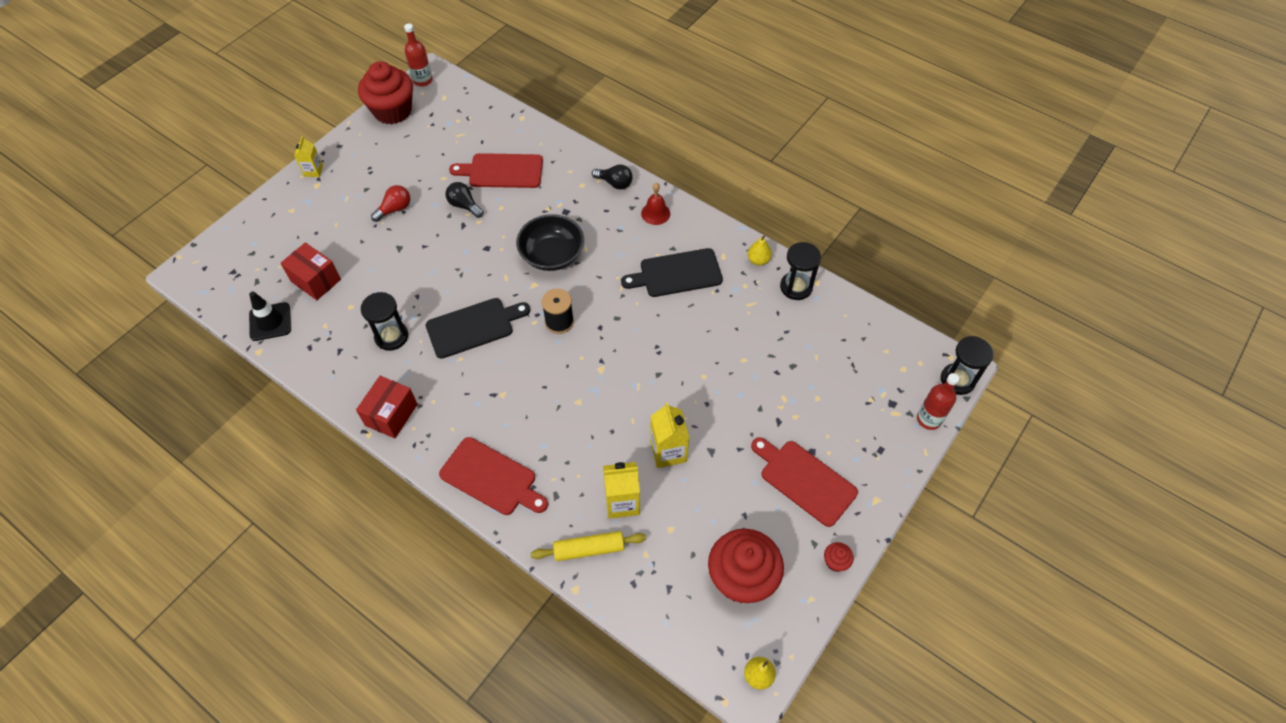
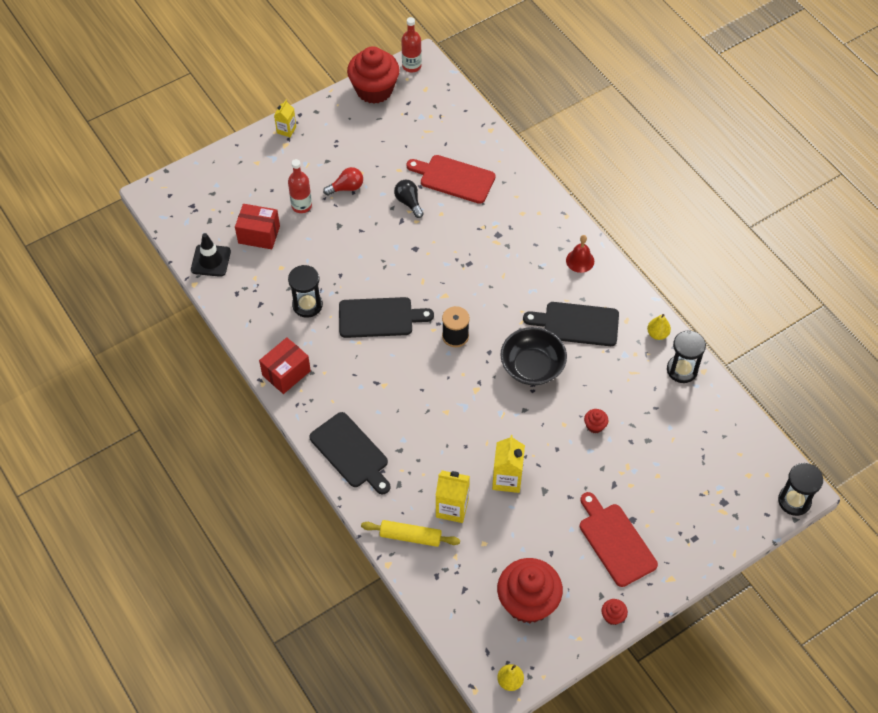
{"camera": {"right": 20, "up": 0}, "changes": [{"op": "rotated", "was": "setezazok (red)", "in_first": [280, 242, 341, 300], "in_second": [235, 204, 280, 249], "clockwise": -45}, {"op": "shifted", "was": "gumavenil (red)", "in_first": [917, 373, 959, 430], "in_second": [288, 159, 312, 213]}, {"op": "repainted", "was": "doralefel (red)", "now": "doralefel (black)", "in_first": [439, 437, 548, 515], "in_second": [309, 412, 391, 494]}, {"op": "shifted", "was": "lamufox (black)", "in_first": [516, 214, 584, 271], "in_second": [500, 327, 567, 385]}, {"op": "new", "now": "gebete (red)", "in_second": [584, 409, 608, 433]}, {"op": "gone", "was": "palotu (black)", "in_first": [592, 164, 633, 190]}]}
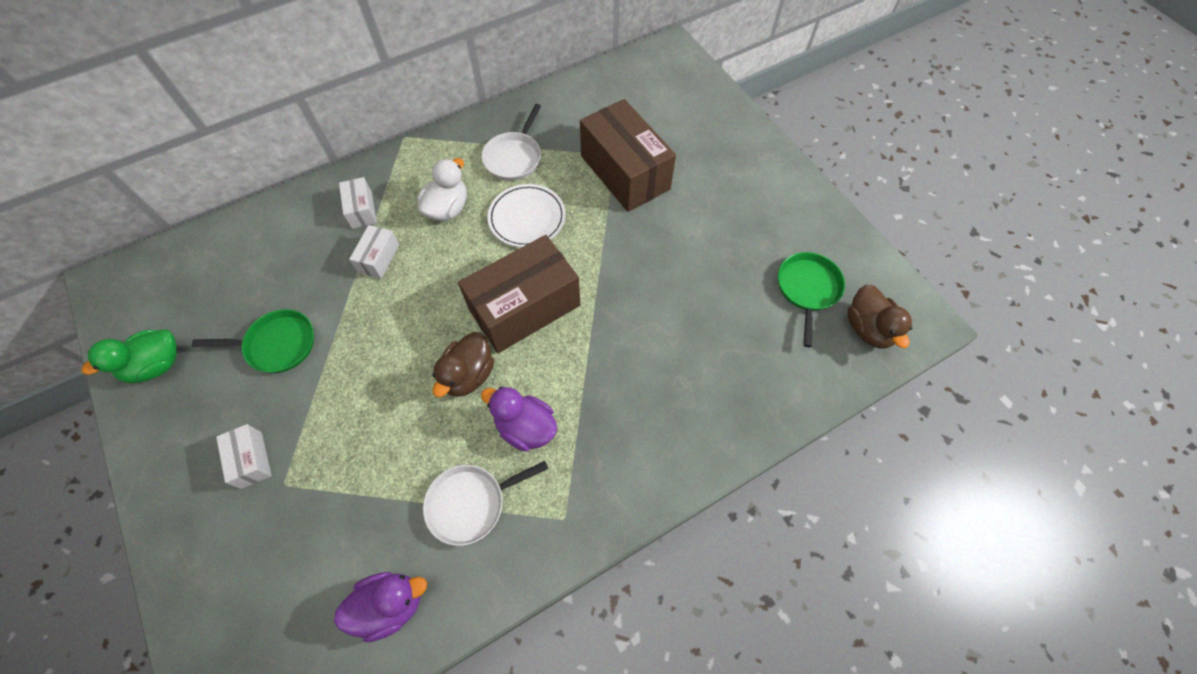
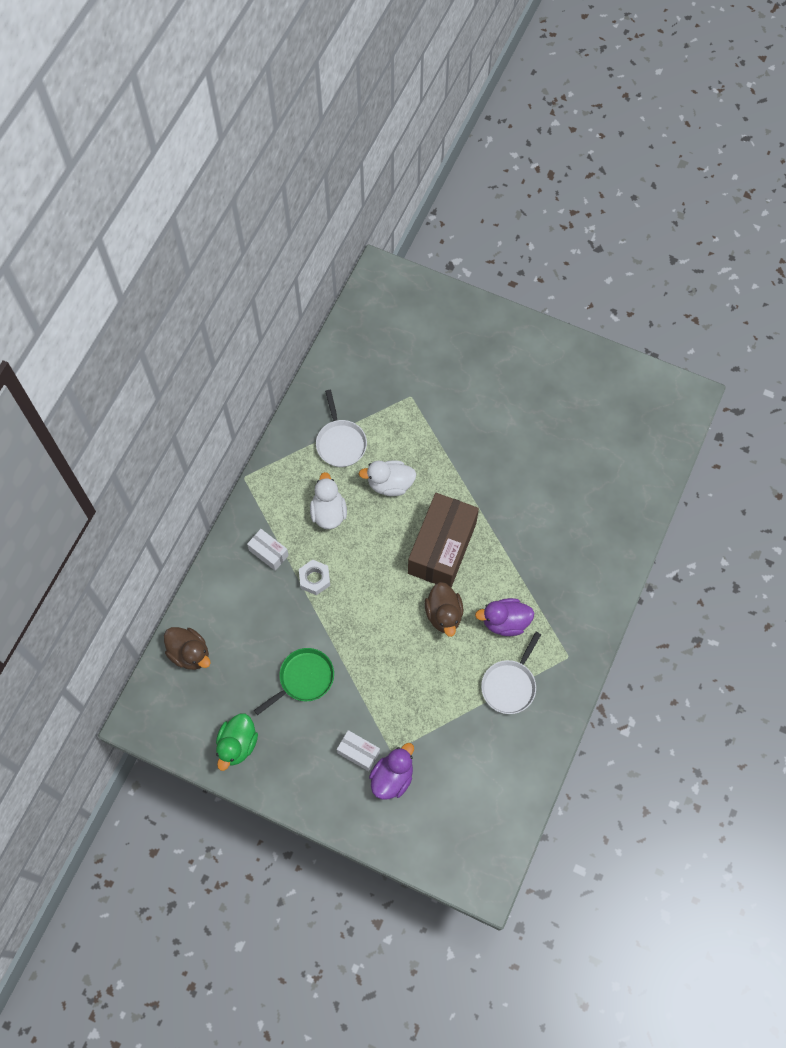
{"camera": {"right": -35, "up": 5}, "changes": [{"op": "shifted", "was": "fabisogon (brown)", "in_first": [847, 285, 912, 349], "in_second": [164, 627, 211, 670]}, {"op": "swapped", "was": "setezazok (white)", "now": "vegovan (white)", "in_first": [349, 225, 399, 279], "in_second": [299, 559, 330, 595]}, {"op": "swapped", "was": "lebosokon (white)", "now": "fabisogon (white)", "in_first": [487, 184, 566, 248], "in_second": [359, 460, 416, 496]}, {"op": "shifted", "was": "fabisogon (purple)", "in_first": [334, 572, 427, 643], "in_second": [369, 743, 414, 799]}, {"op": "gone", "was": "setezazok (brown)", "in_first": [580, 99, 676, 212]}, {"op": "gone", "was": "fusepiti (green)", "in_first": [778, 252, 845, 347]}]}
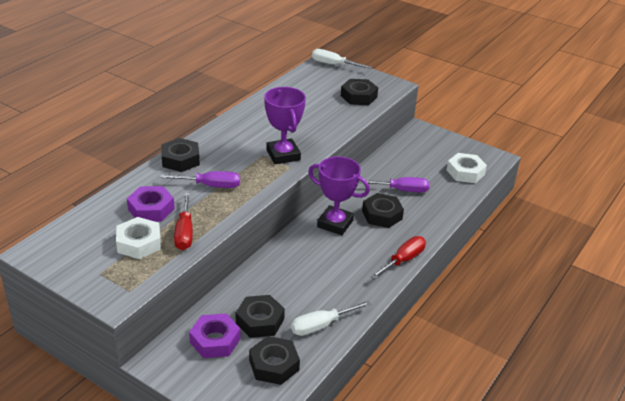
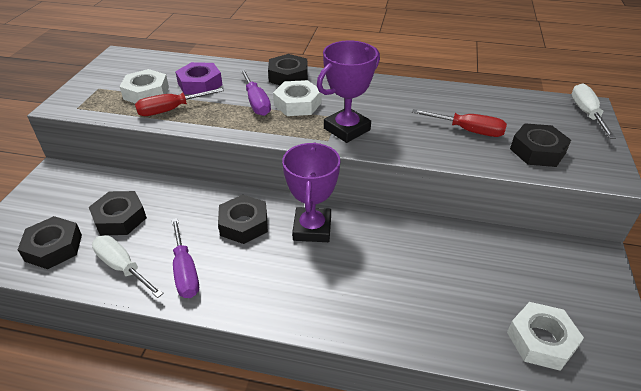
{"camera": {"right": 70, "up": 5}, "changes": [{"op": "shifted", "was": "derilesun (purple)", "in_first": [358, 177, 429, 192], "in_second": [171, 218, 199, 298]}, {"op": "shifted", "was": "vegovan (black)", "in_first": [362, 193, 404, 228], "in_second": [218, 194, 268, 244]}, {"op": "new", "now": "vegovan (white)", "in_second": [273, 80, 322, 116]}, {"op": "shifted", "was": "derilesun (red)", "in_first": [370, 236, 426, 279], "in_second": [411, 109, 507, 137]}, {"op": "gone", "was": "vegovan (purple)", "in_first": [189, 314, 240, 358]}]}
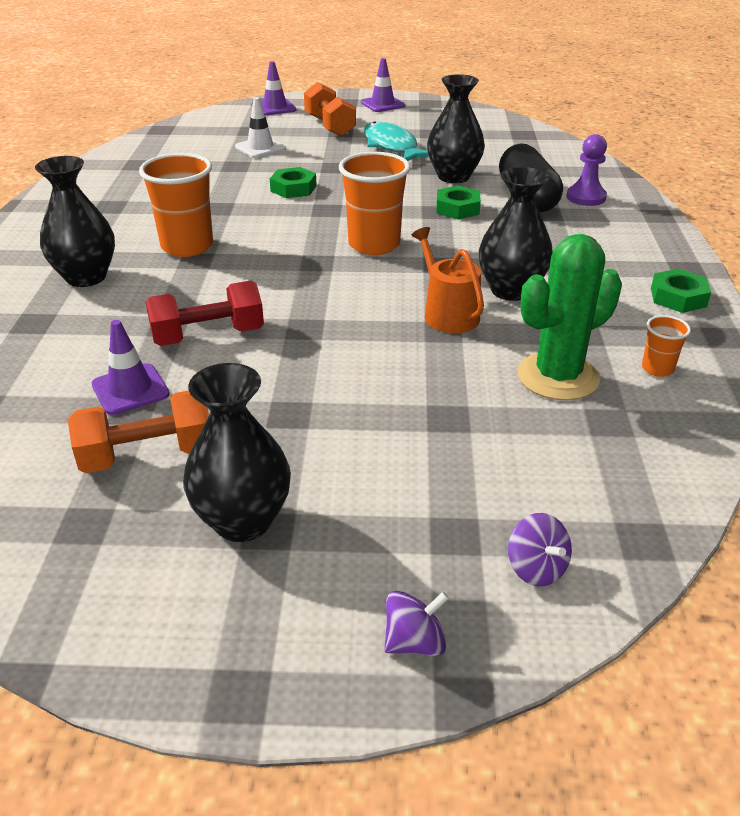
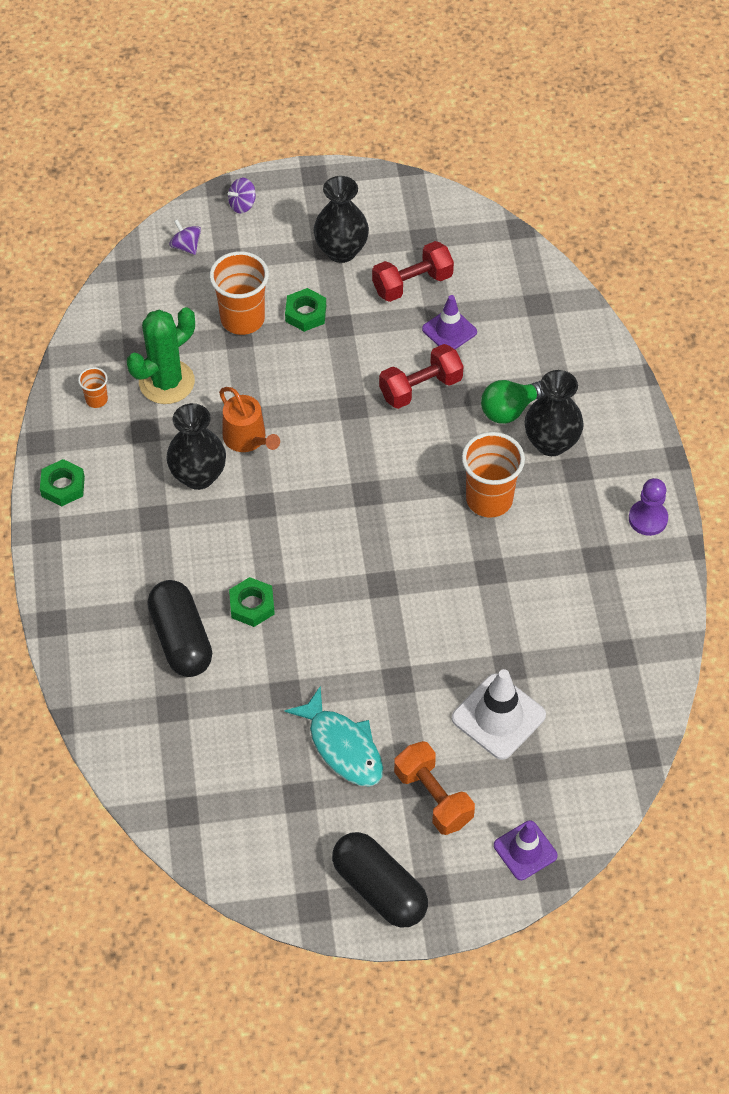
{"camera": {"right": 170, "up": 20}, "changes": [{"op": "shifted", "was": "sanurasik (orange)", "in_first": [339, 152, 410, 255], "in_second": [209, 251, 269, 335]}, {"op": "shifted", "was": "vegovan (green)", "in_first": [270, 167, 317, 198], "in_second": [285, 288, 326, 332]}, {"op": "swapped", "was": "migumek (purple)", "now": "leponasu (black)", "in_first": [361, 58, 405, 112], "in_second": [332, 832, 428, 927]}, {"op": "repainted", "was": "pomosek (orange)", "now": "pomosek (red)", "in_first": [68, 391, 209, 473], "in_second": [372, 241, 454, 302]}, {"op": "scaled", "was": "migumek (white)", "in_first": [235, 97, 286, 158], "in_second": [452, 669, 546, 760], "ratio": 1.52}, {"op": "new", "now": "palotu (green)", "in_second": [481, 380, 545, 424]}, {"op": "shifted", "was": "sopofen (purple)", "in_first": [566, 134, 607, 206], "in_second": [629, 478, 668, 536]}, {"op": "gone", "was": "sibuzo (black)", "in_first": [427, 74, 485, 183]}]}
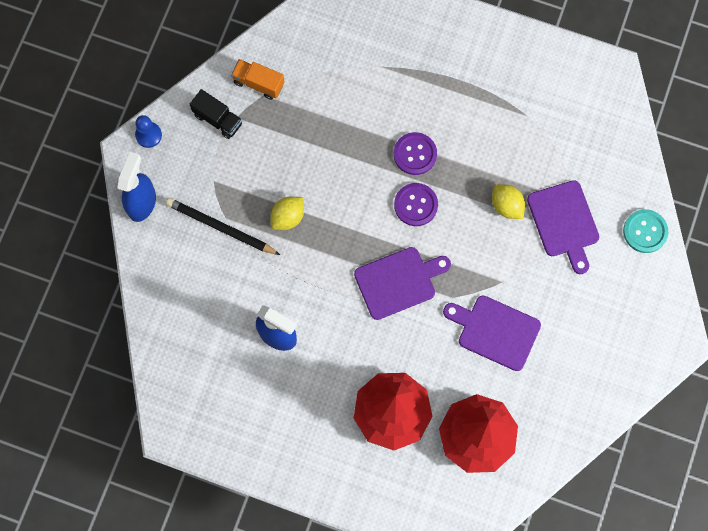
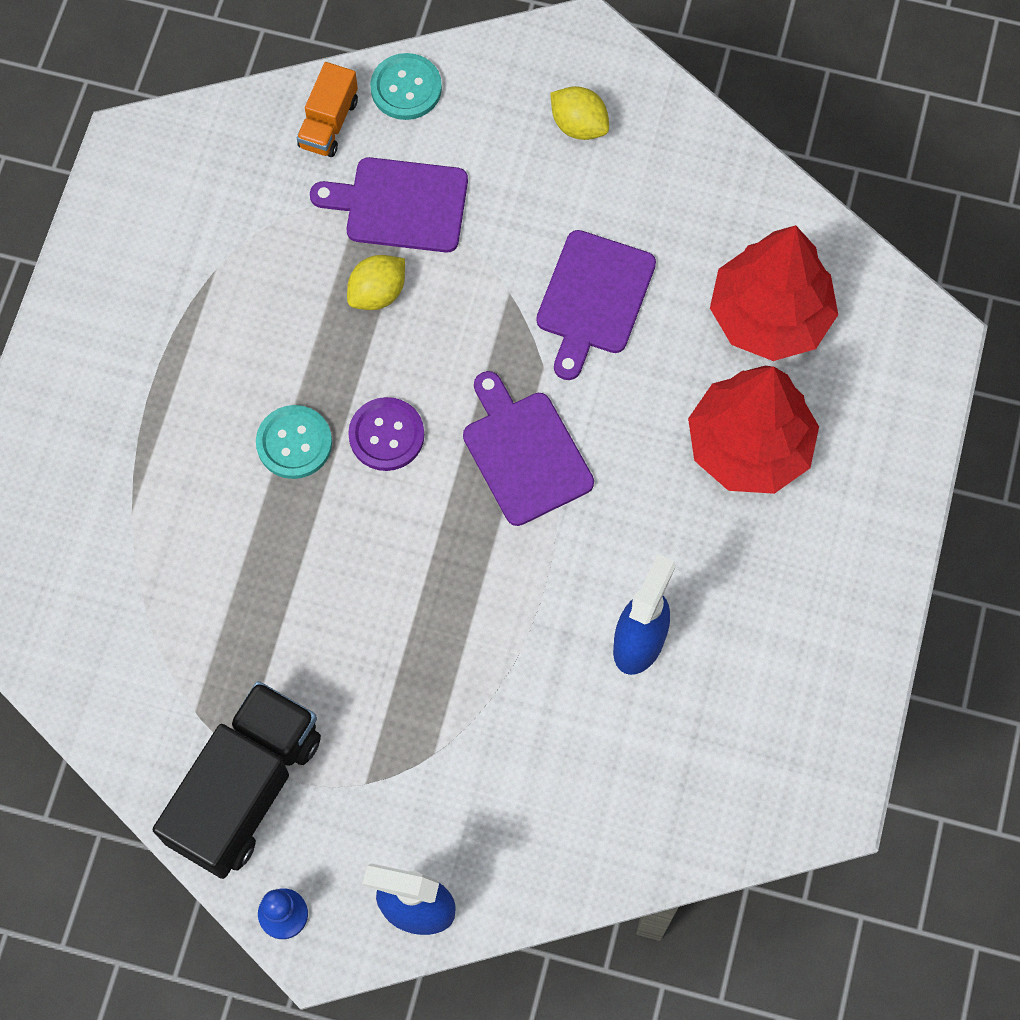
{"camera": {"right": -95, "up": -5}, "changes": [{"op": "scaled", "was": "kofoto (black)", "in_first": [190, 89, 242, 139], "in_second": [152, 681, 321, 879], "ratio": 1.94}, {"op": "repainted", "was": "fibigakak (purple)", "now": "fibigakak (turquoise)", "in_first": [394, 132, 437, 175], "in_second": [256, 405, 332, 479]}, {"op": "shifted", "was": "kofoto (orange)", "in_first": [231, 59, 284, 100], "in_second": [297, 62, 358, 157]}, {"op": "rotated", "was": "doralefel (purple)", "in_first": [527, 180, 599, 274], "in_second": [310, 157, 468, 252], "clockwise": -150}, {"op": "shifted", "was": "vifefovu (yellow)", "in_first": [271, 197, 304, 230], "in_second": [550, 86, 609, 140]}, {"op": "gone", "was": "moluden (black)", "in_first": [166, 198, 280, 255]}]}
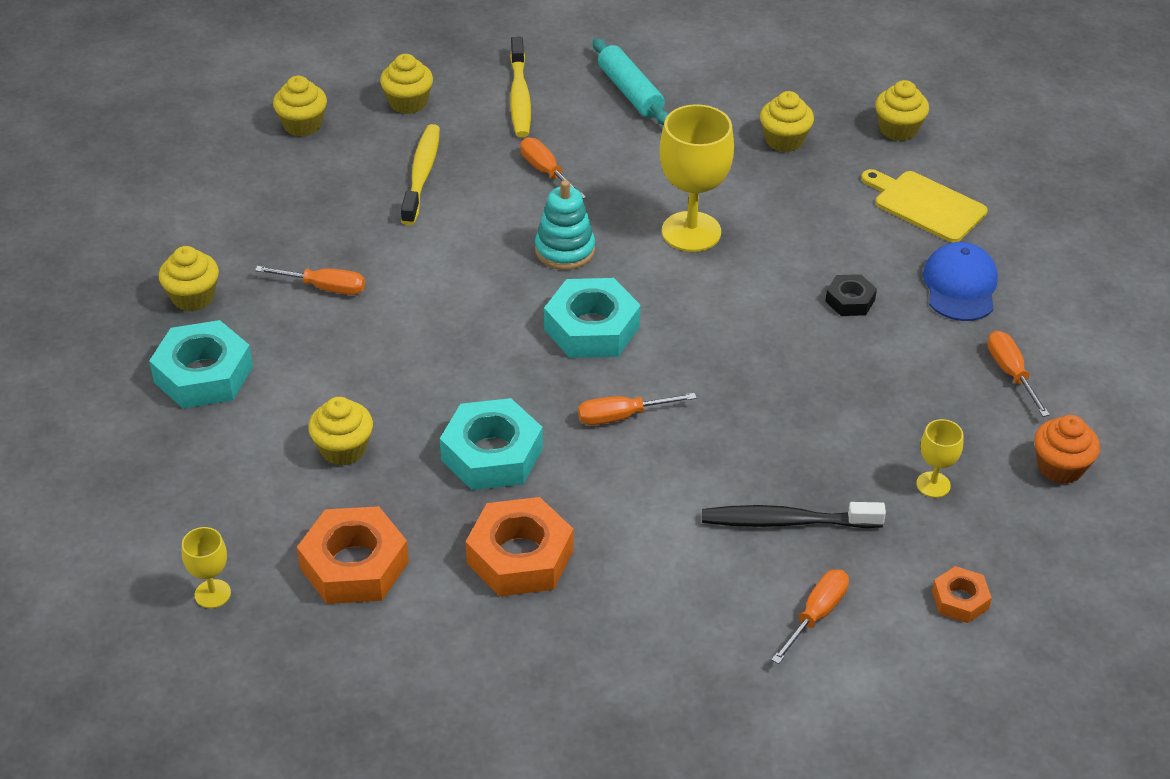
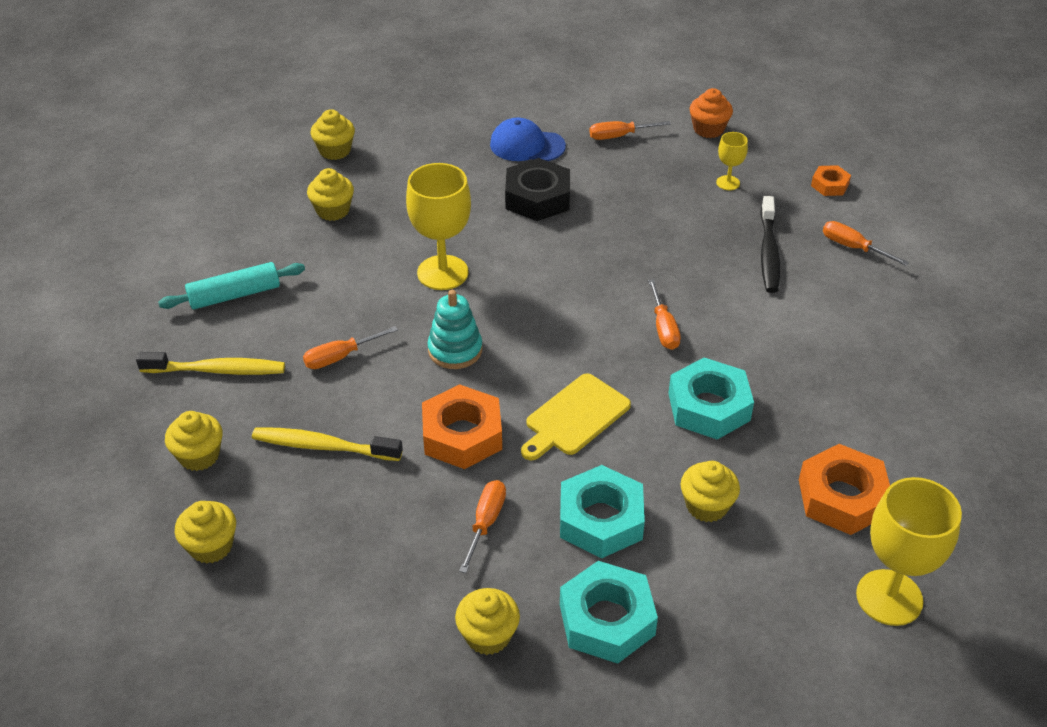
{"camera": {"right": -85, "up": 0}, "changes": [{"op": "shifted", "was": "vegovan (orange)", "in_first": [466, 497, 574, 596], "in_second": [422, 384, 502, 469]}, {"op": "scaled", "was": "vegovan (black)", "in_first": [825, 274, 877, 316], "in_second": [505, 158, 570, 221], "ratio": 1.88}, {"op": "shifted", "was": "doralefel (yellow)", "in_first": [861, 169, 988, 242], "in_second": [521, 373, 631, 461]}, {"op": "shifted", "was": "vegovan (turquoise)", "in_first": [544, 278, 641, 358], "in_second": [560, 465, 645, 558]}, {"op": "scaled", "was": "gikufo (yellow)", "in_first": [182, 527, 231, 608], "in_second": [856, 477, 962, 626], "ratio": 2.01}]}
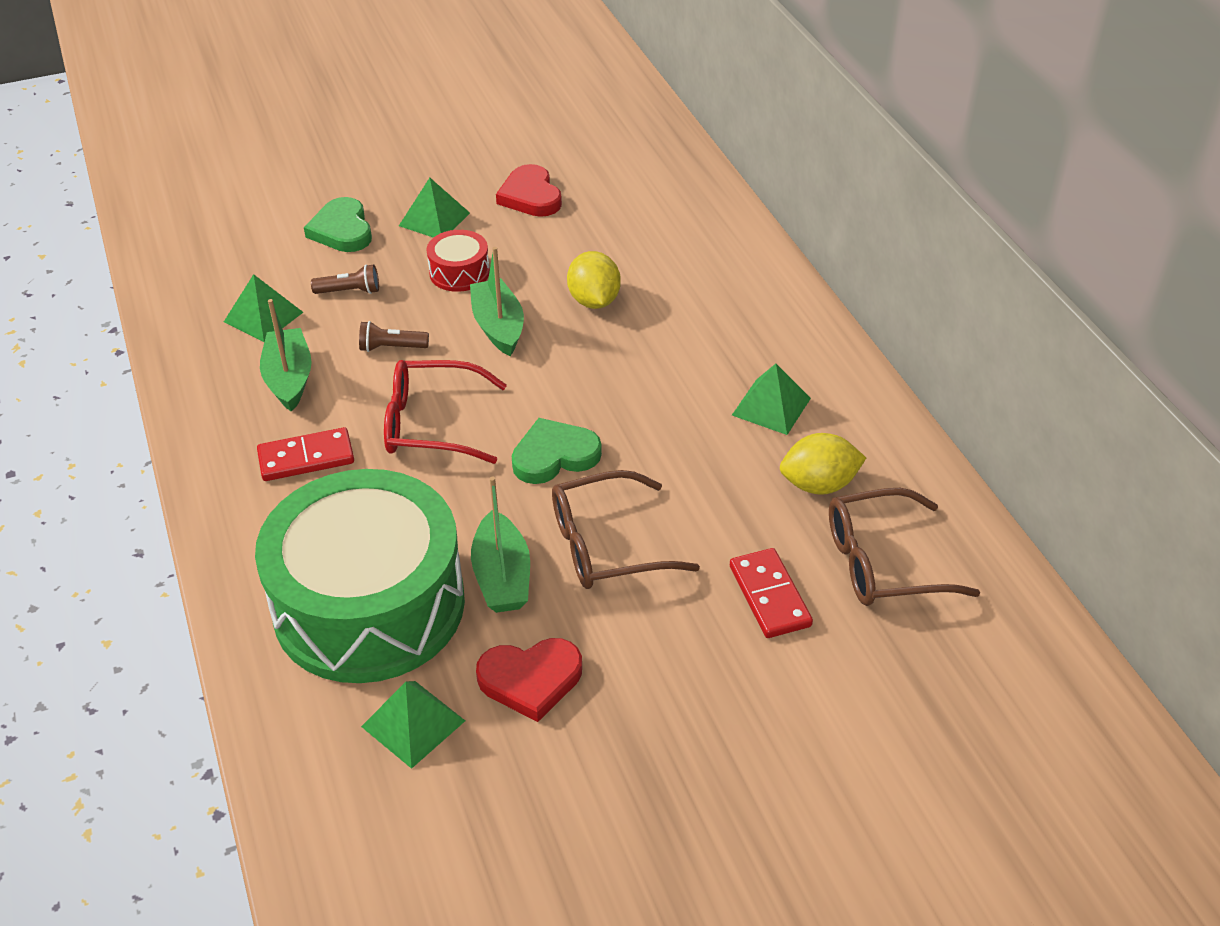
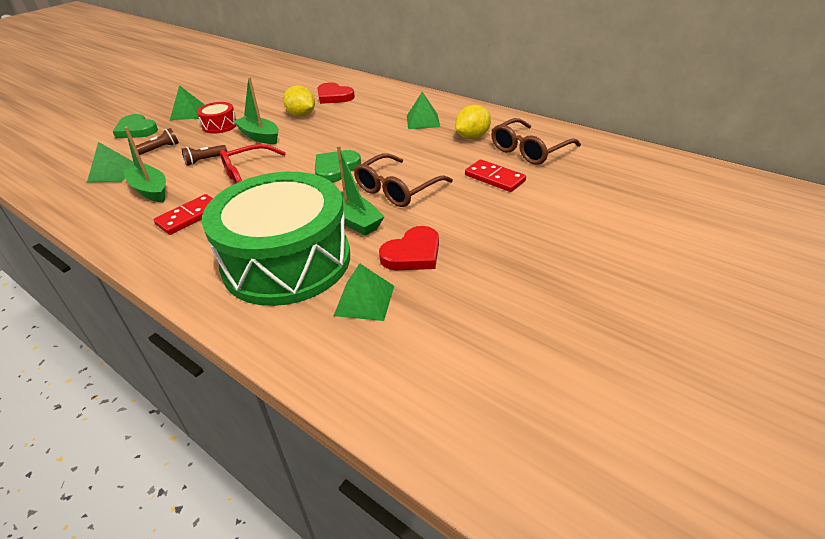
{"camera": {"right": -30, "up": -5}, "changes": [{"op": "shifted", "was": "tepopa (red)", "in_first": [496, 164, 562, 217], "in_second": [317, 82, 355, 104]}]}
